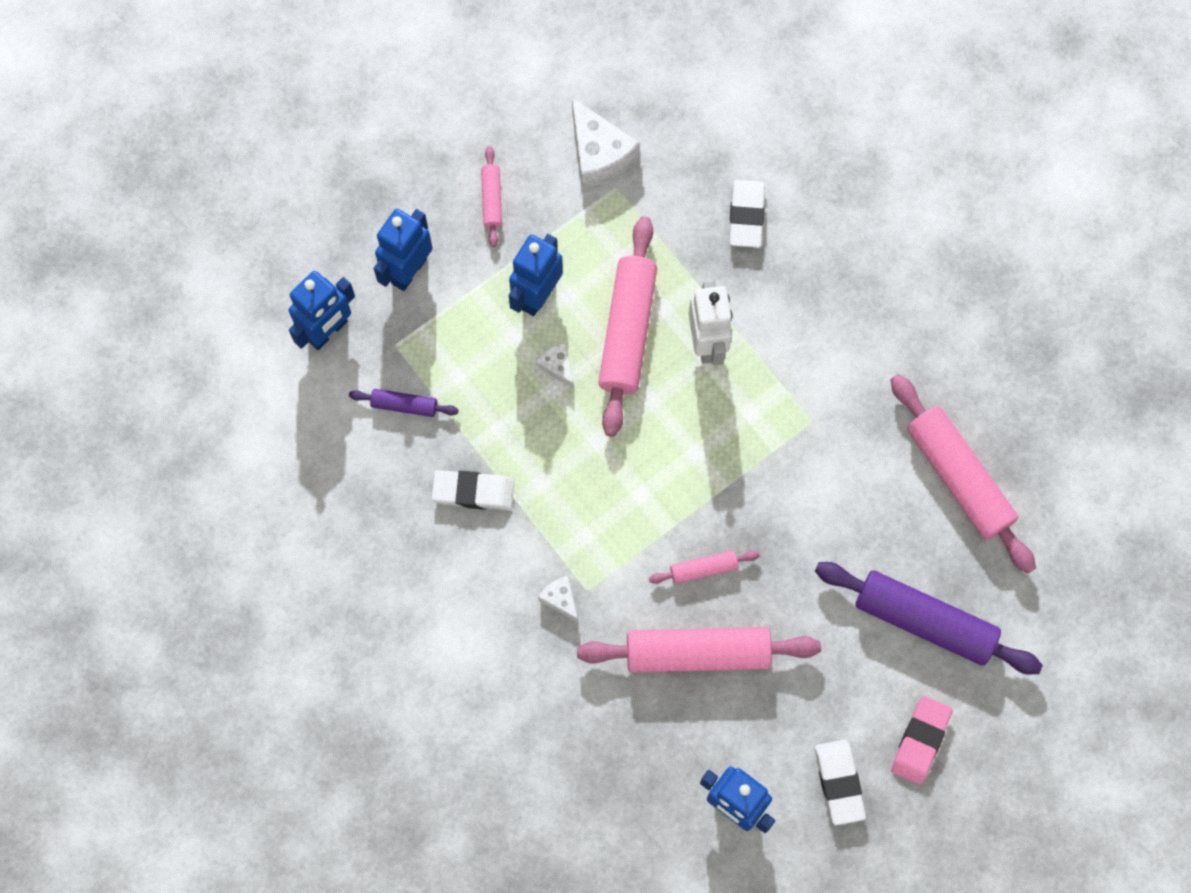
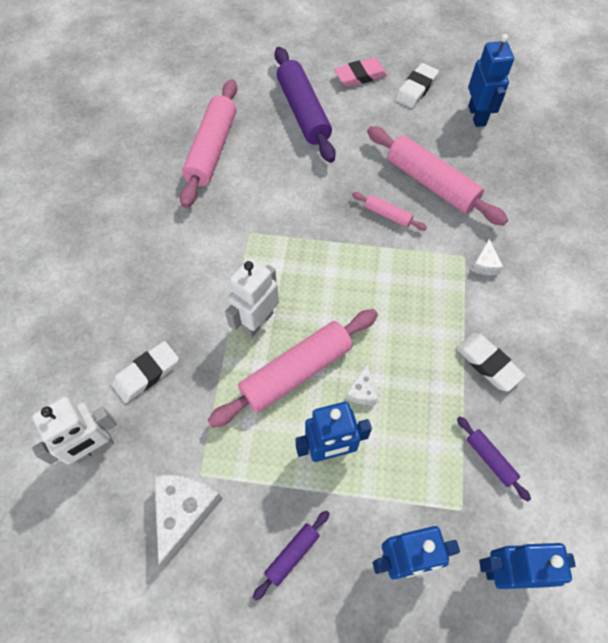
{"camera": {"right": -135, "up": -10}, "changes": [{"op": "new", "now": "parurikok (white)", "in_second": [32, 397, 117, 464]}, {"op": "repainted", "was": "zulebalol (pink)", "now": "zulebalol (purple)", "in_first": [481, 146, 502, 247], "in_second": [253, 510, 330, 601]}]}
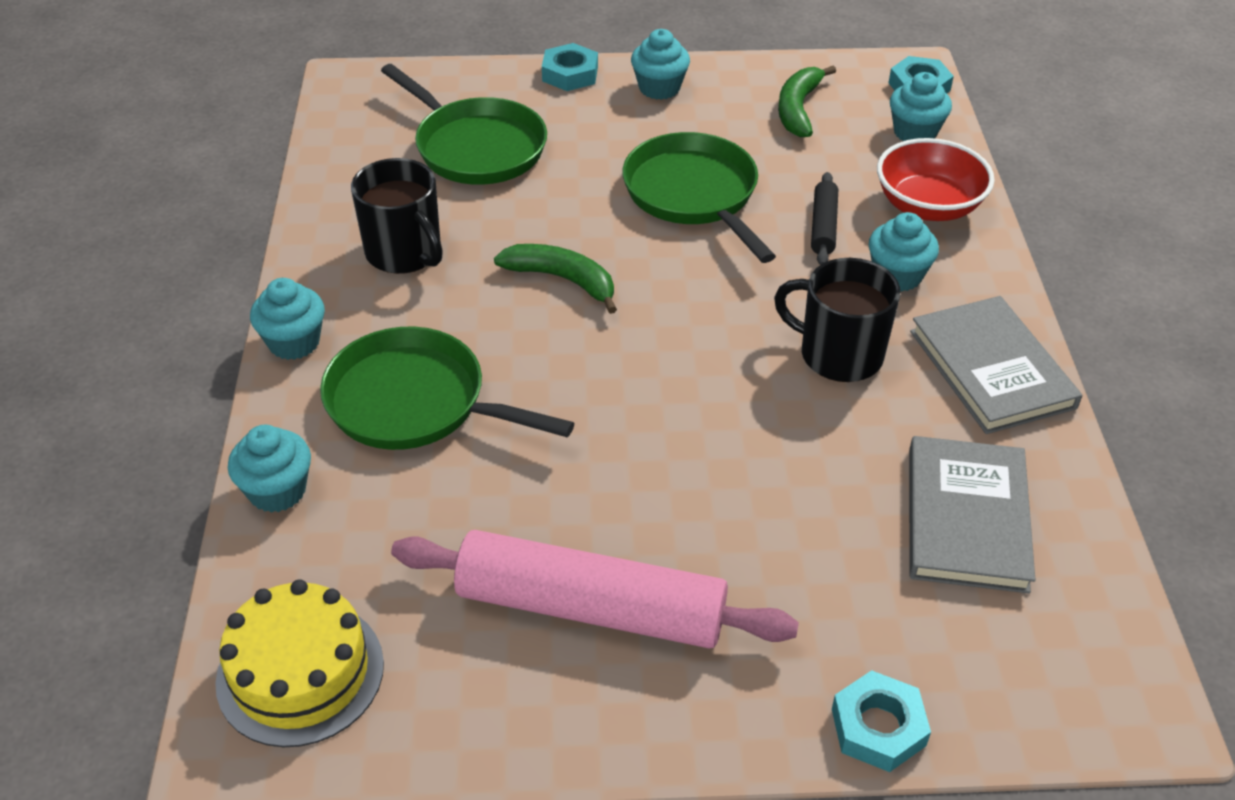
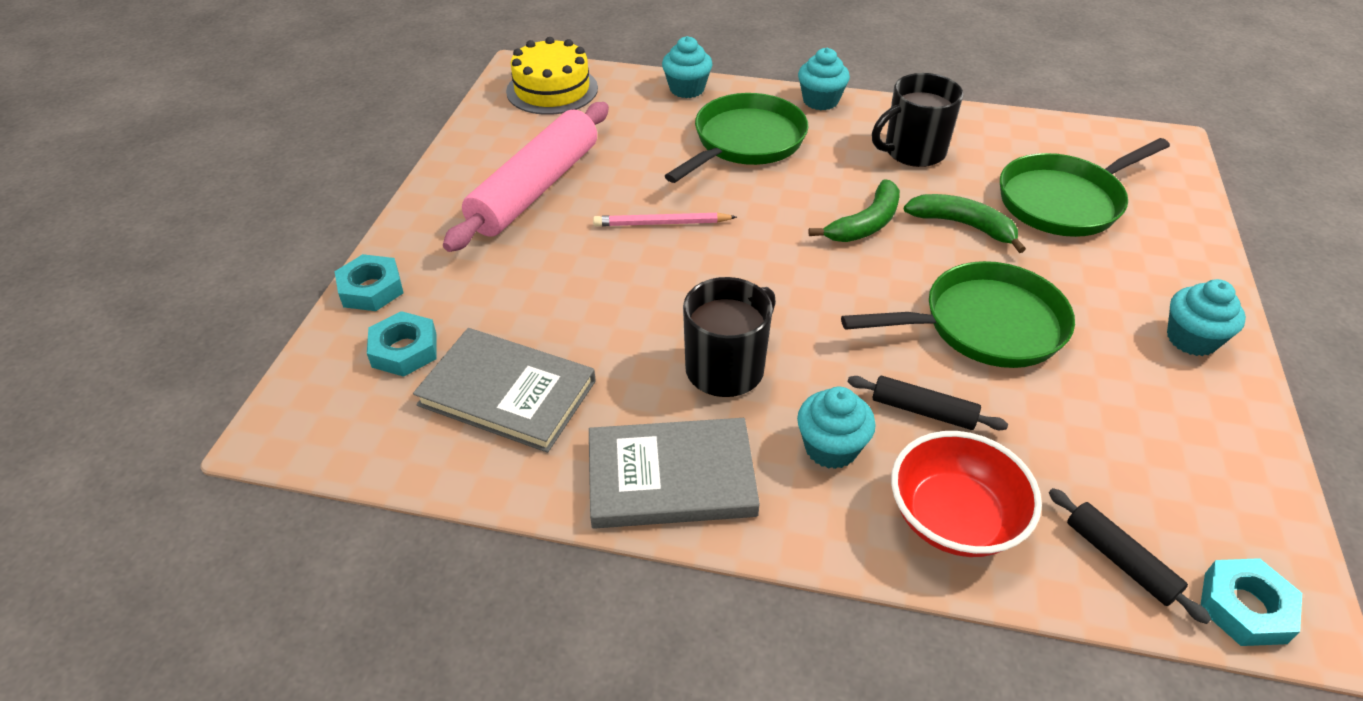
{"camera": {"right": 105, "up": 0}, "changes": [{"op": "shifted", "was": "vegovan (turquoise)", "in_first": [542, 43, 598, 91], "in_second": [367, 311, 437, 377]}, {"op": "new", "now": "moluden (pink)", "in_second": [593, 213, 737, 226]}, {"op": "shifted", "was": "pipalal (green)", "in_first": [778, 66, 836, 137], "in_second": [904, 194, 1026, 253]}, {"op": "swapped", "was": "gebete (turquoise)", "now": "zulebalol (black)", "in_first": [890, 72, 952, 141], "in_second": [1049, 488, 1211, 624]}]}
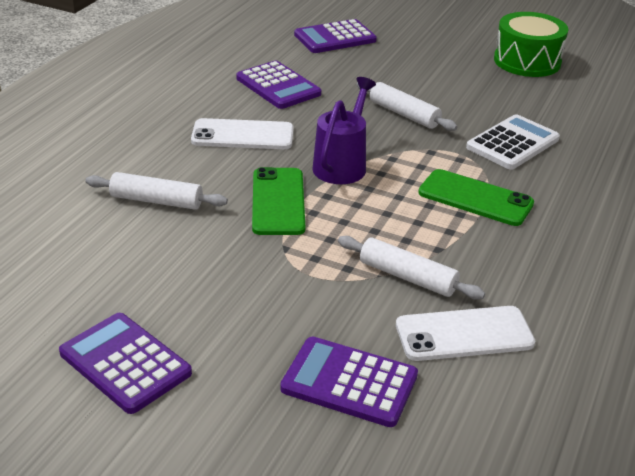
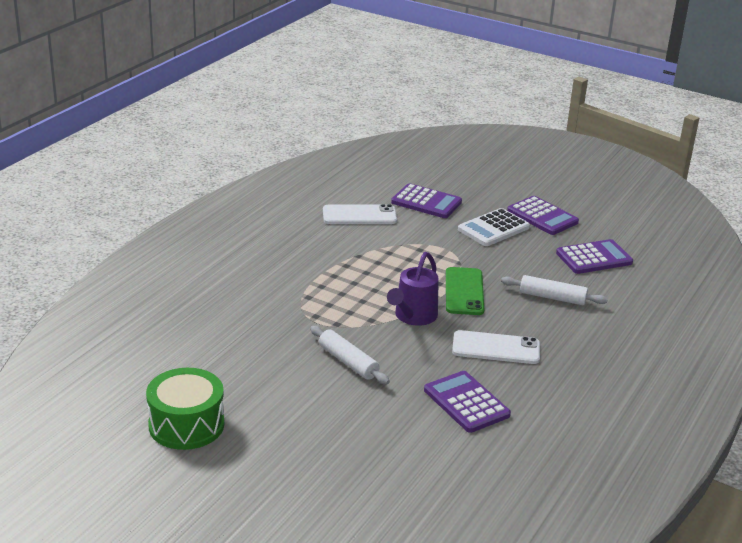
{"camera": {"right": -175, "up": -5}, "changes": [{"op": "shifted", "was": "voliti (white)", "in_first": [466, 114, 560, 170], "in_second": [458, 208, 530, 246]}, {"op": "shifted", "was": "voliti (purple)", "in_first": [294, 19, 377, 53], "in_second": [556, 239, 633, 274]}, {"op": "gone", "was": "zulebalol (white)", "in_first": [338, 236, 485, 300]}, {"op": "gone", "was": "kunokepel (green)", "in_first": [418, 169, 534, 226]}]}
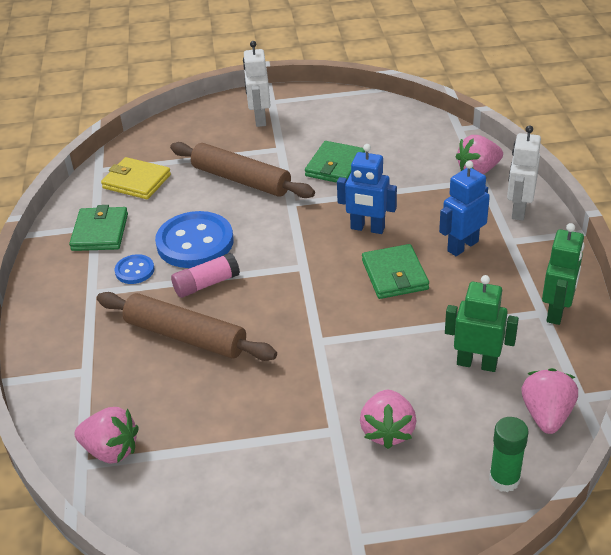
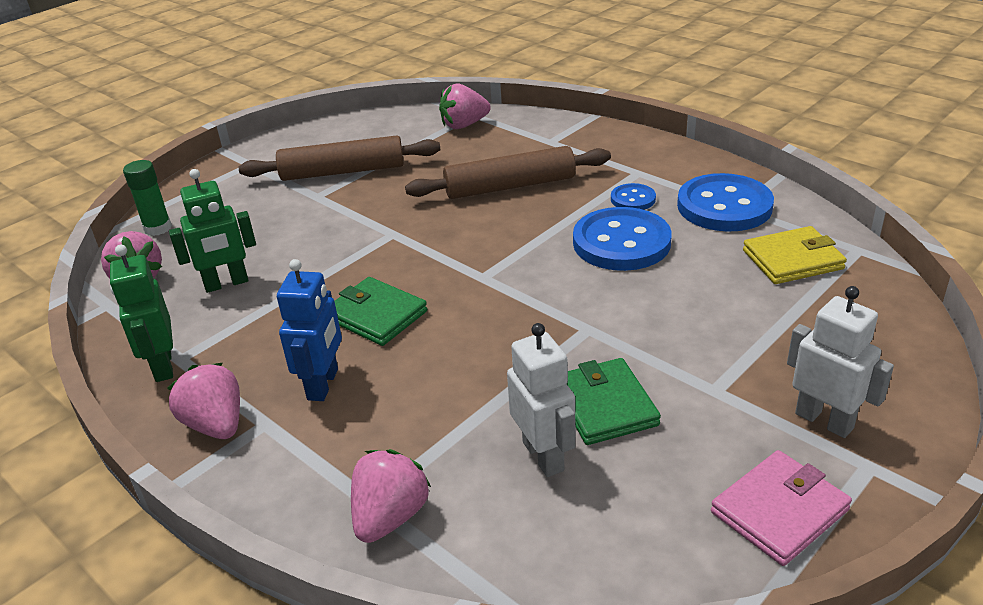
{"camera": {"right": 140, "up": -5}, "changes": [{"op": "shifted", "was": "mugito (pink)", "in_first": [360, 390, 416, 449], "in_second": [167, 363, 240, 439]}, {"op": "shifted", "was": "zulebalol (brown)", "in_first": [170, 142, 315, 198], "in_second": [239, 135, 440, 181]}, {"op": "shifted", "was": "parurikok (white)", "in_first": [507, 125, 541, 221], "in_second": [507, 323, 575, 477]}, {"op": "swapped", "was": "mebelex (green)", "now": "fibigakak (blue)", "in_first": [69, 205, 128, 251], "in_second": [677, 173, 774, 232]}, {"op": "new", "now": "mebelex (pink)", "in_second": [711, 450, 852, 566]}, {"op": "gone", "was": "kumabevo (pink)", "in_first": [171, 253, 240, 298]}, {"op": "gone", "was": "parurikok (blue)", "in_first": [337, 144, 397, 234]}]}
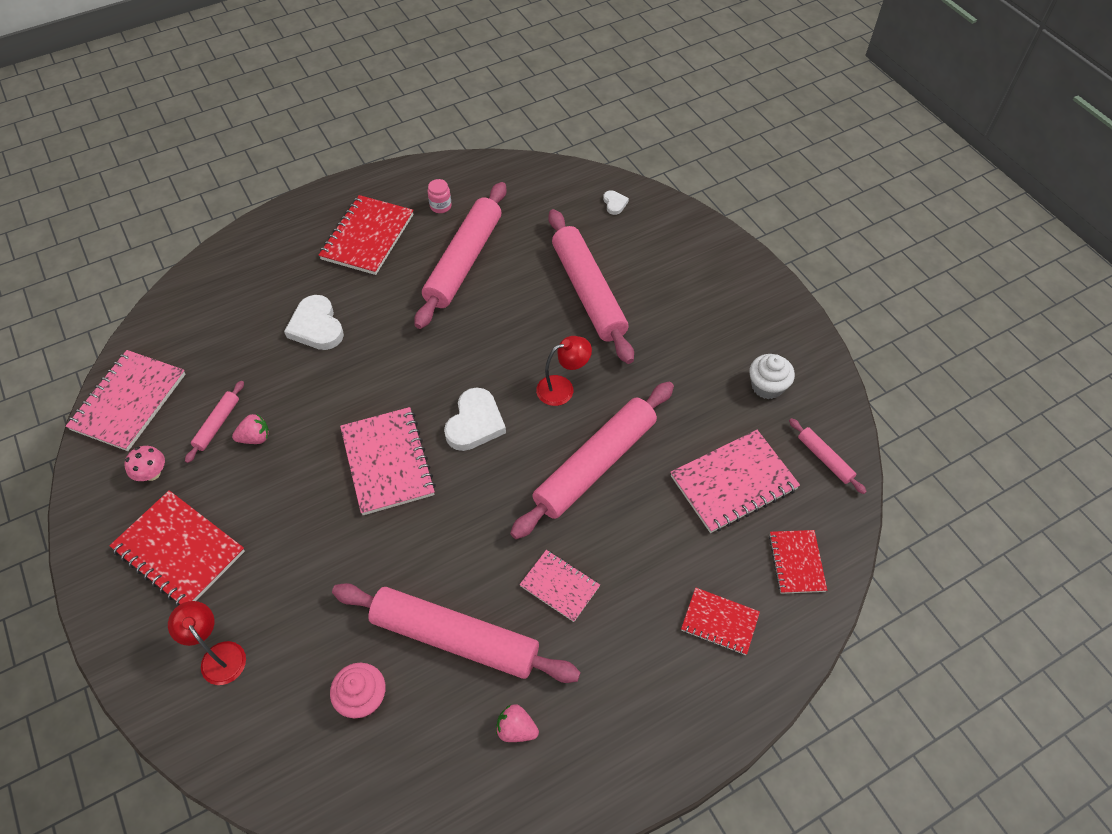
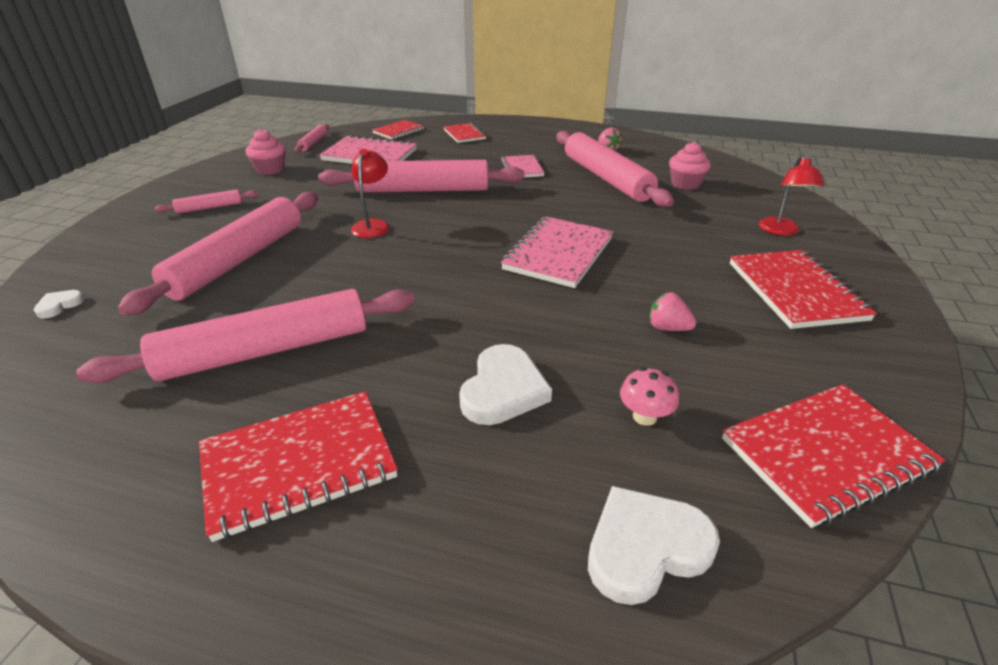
{"camera": {"right": -135, "up": -20}, "changes": [{"op": "shifted", "was": "zulebalol (pink)", "in_first": [185, 381, 244, 463], "in_second": [154, 189, 258, 214]}, {"op": "repainted", "was": "gebete (white)", "now": "gebete (pink)", "in_first": [749, 354, 795, 399], "in_second": [246, 129, 286, 175]}, {"op": "rotated", "was": "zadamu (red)", "in_first": [536, 336, 592, 406], "in_second": [351, 149, 390, 238], "clockwise": 75}, {"op": "shifted", "was": "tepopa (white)", "in_first": [444, 387, 506, 451], "in_second": [588, 486, 720, 605]}, {"op": "shifted", "was": "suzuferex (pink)", "in_first": [124, 446, 165, 481], "in_second": [620, 368, 679, 426]}, {"op": "repainted", "was": "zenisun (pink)", "now": "zenisun (red)", "in_first": [66, 350, 186, 451], "in_second": [722, 384, 945, 528]}, {"op": "gone", "was": "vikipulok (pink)", "in_first": [428, 179, 452, 213]}]}
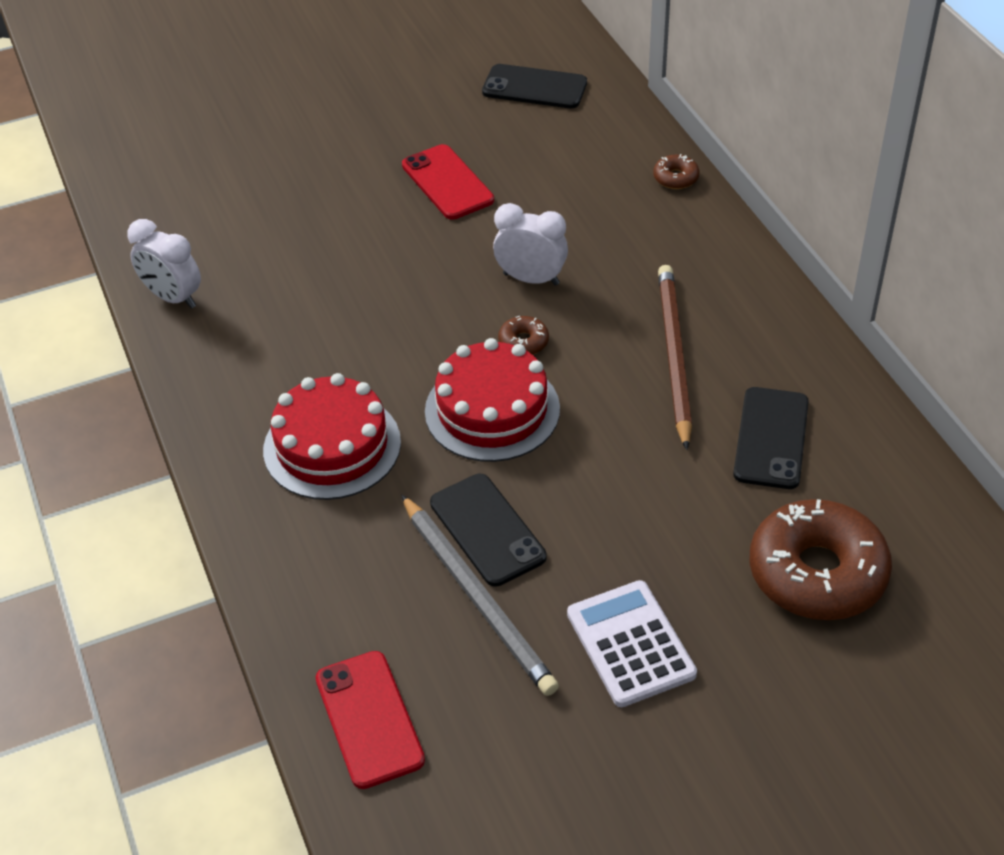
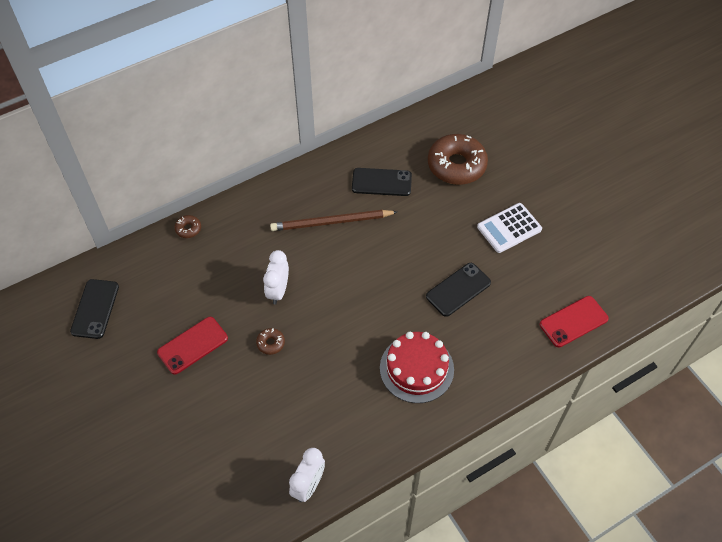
{"camera": {"right": -100, "up": 10}, "changes": [{"op": "shifted", "was": "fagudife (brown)", "in_first": [498, 316, 549, 355], "in_second": [256, 328, 285, 355]}, {"op": "gone", "was": "moluden (grey)", "in_first": [401, 495, 559, 696]}, {"op": "gone", "was": "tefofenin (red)", "in_first": [425, 338, 560, 462]}]}
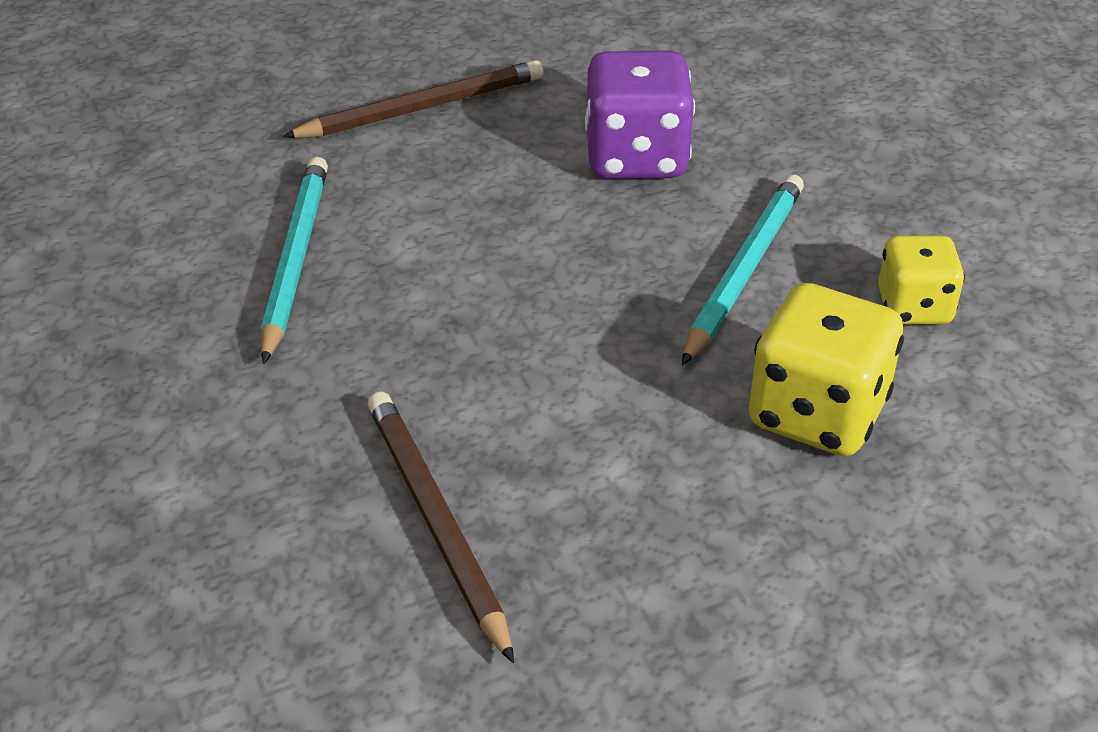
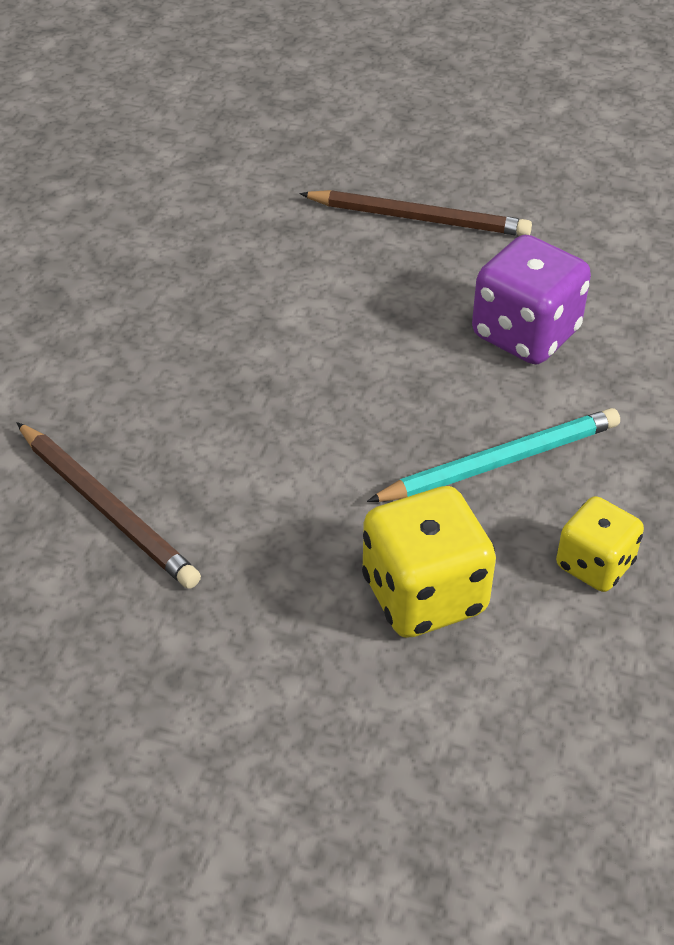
{"camera": {"right": 40, "up": 5}, "changes": [{"op": "rotated", "was": "moluden (brown)", "in_first": [368, 392, 514, 663], "in_second": [16, 422, 201, 589], "clockwise": 120}, {"op": "gone", "was": "moluden (turquoise)", "in_first": [261, 157, 328, 364]}]}
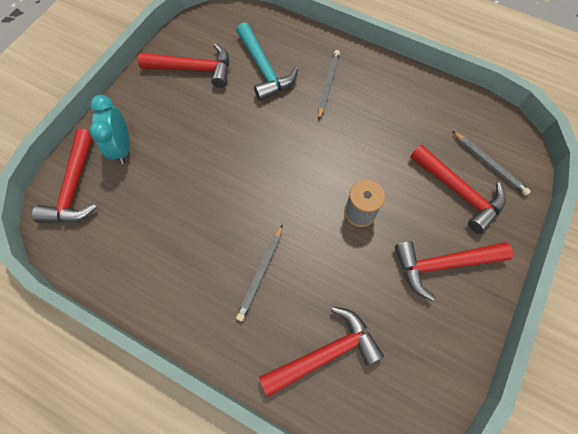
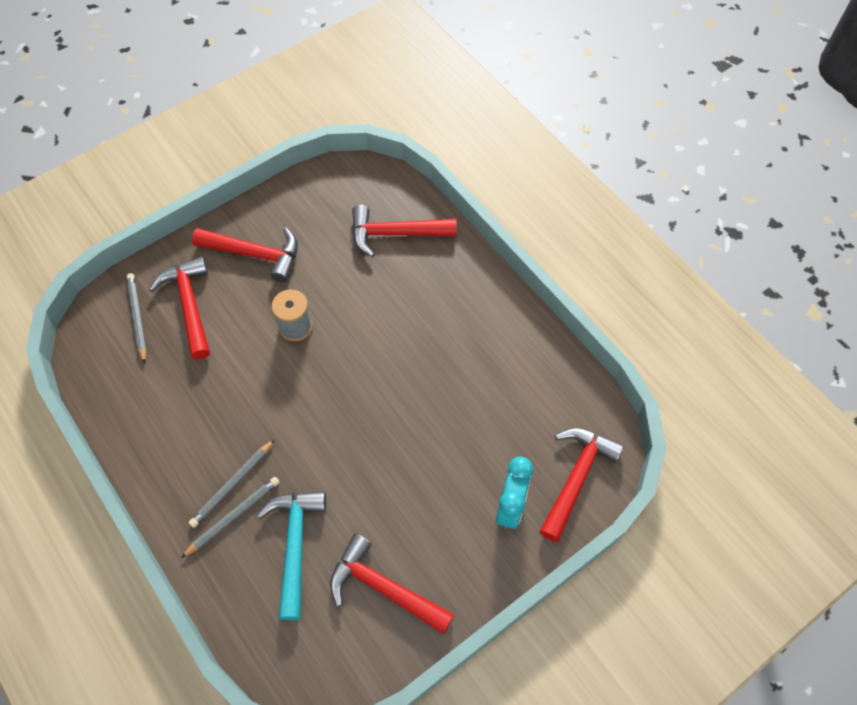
{"camera": {"right": -155, "up": -5}, "changes": [{"op": "shifted", "was": "moluden (grey)", "in_first": [236, 224, 283, 321], "in_second": [181, 477, 280, 558]}]}
